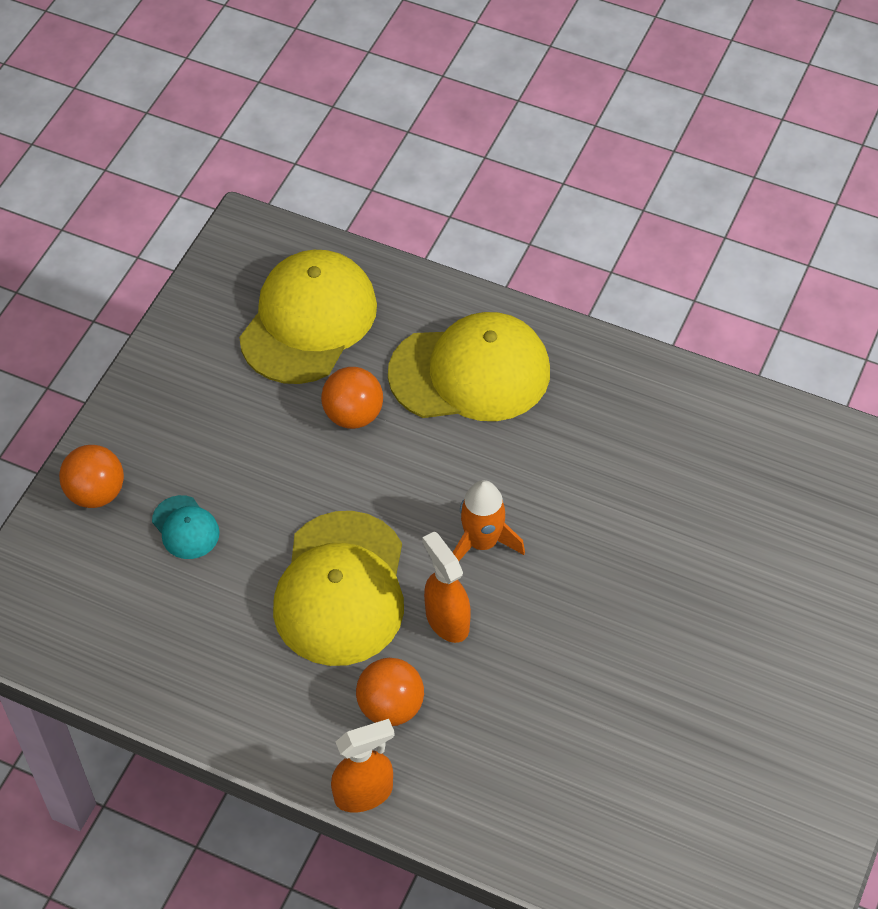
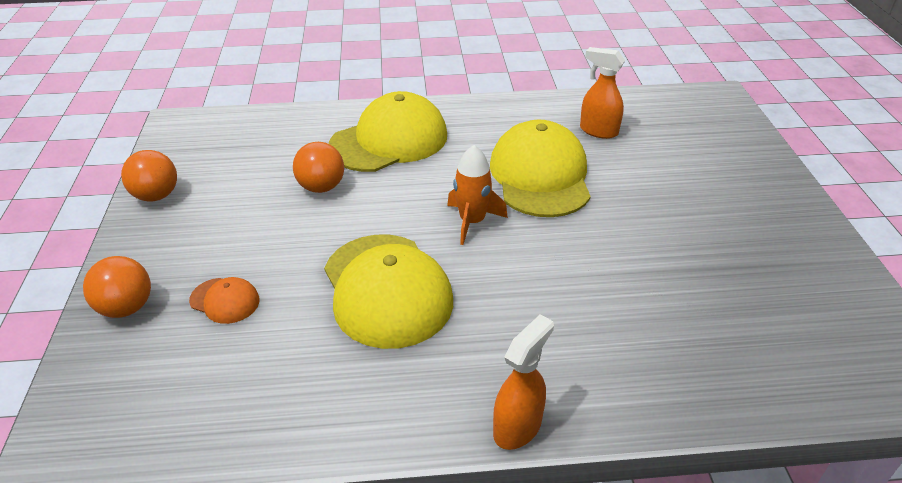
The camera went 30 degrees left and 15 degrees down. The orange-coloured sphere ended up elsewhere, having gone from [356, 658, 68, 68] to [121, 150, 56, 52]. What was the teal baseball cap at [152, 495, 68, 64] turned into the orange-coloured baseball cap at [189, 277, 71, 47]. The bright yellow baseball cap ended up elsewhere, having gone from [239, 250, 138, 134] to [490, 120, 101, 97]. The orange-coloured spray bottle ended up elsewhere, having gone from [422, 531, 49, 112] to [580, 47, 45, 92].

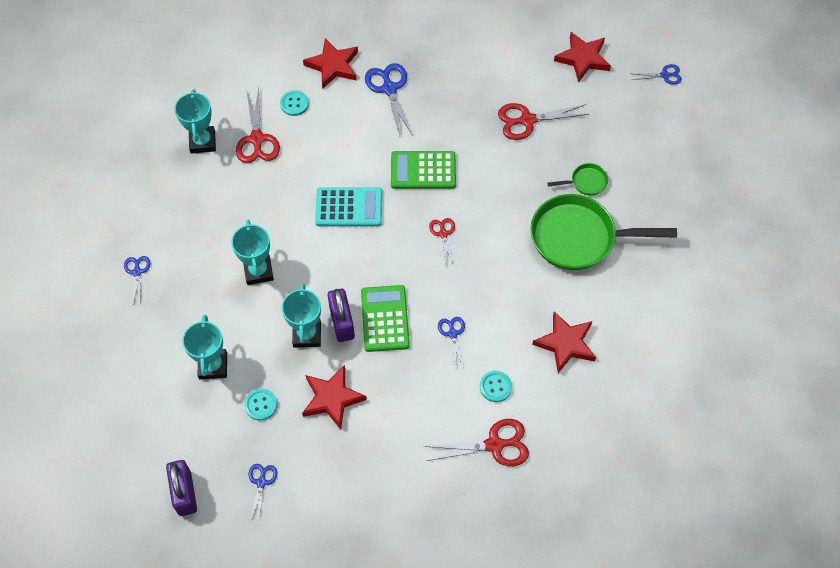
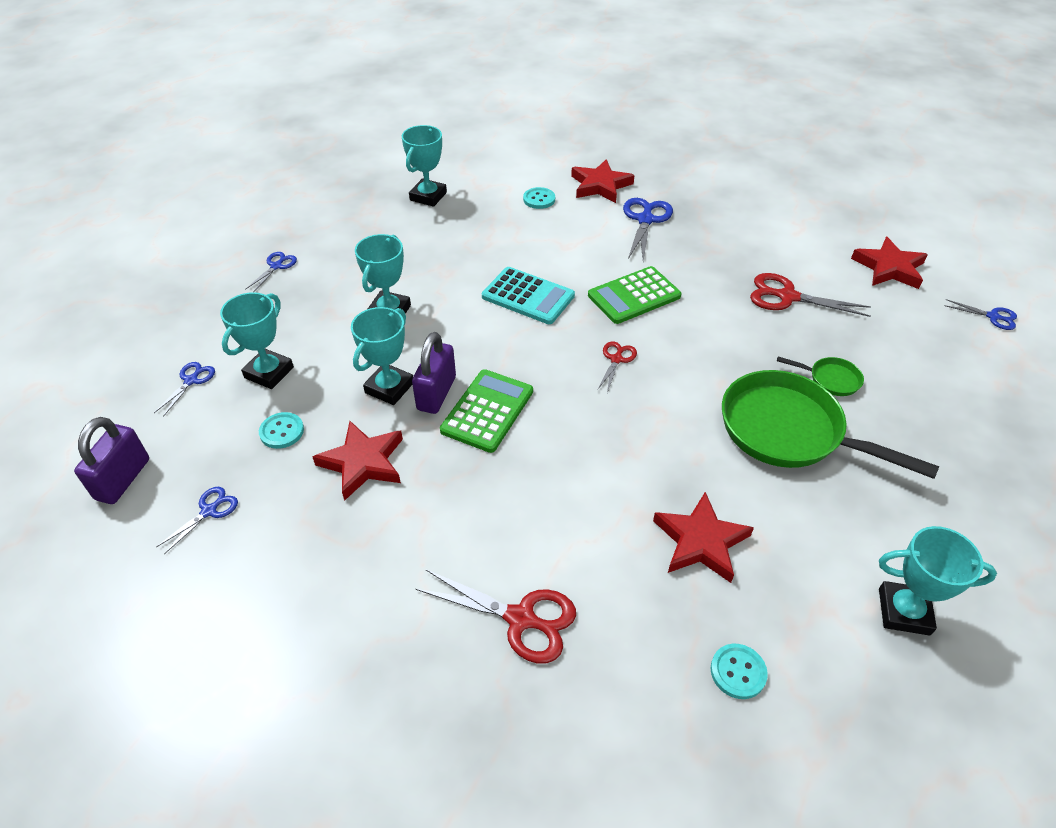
The camera went 30 degrees right and 15 degrees down. The blue shears ended up elsewhere, having gone from [438, 317, 27, 52] to [154, 362, 61, 55]. The green calculator at [391, 151, 65, 38] ended up facing another way, 60 degrees counterclockwise from before. The teal shirt button ended up elsewhere, having gone from [480, 371, 32, 31] to [710, 644, 58, 55]. The second view gained the teal prize cup at [879, 526, 118, 110]. The second view lost the crimson shears at [236, 88, 44, 75].

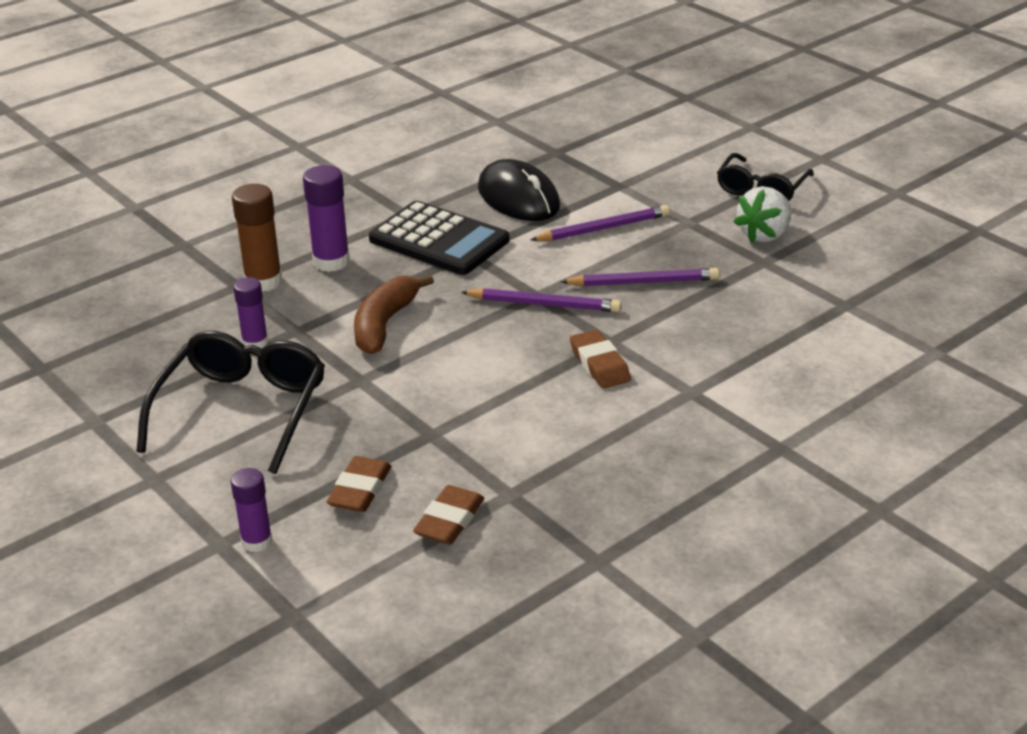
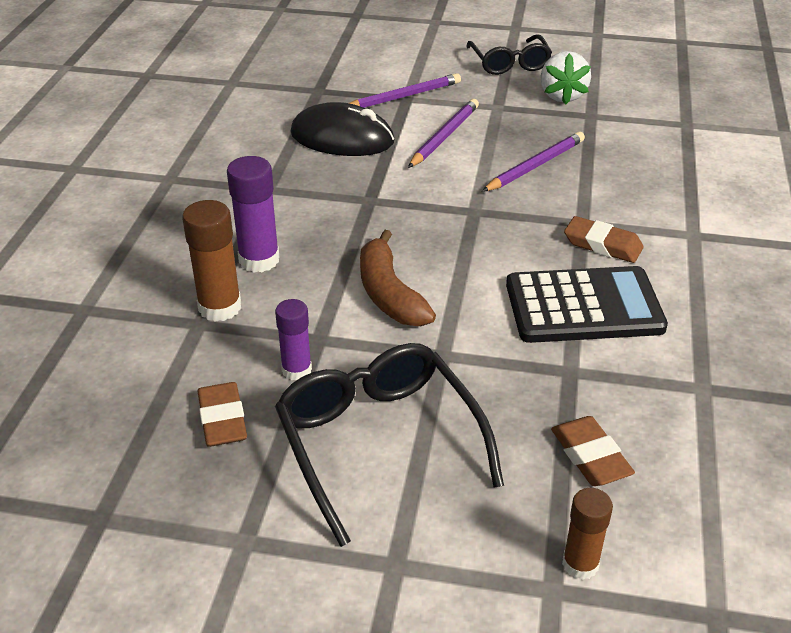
The camera went 40 degrees left and 5 degrees up. The dark brown pencil eraser ended up elsewhere, having gone from [413, 485, 71, 59] to [198, 382, 49, 65]. The violet wooden pencil ended up elsewhere, having gone from [461, 288, 160, 24] to [349, 73, 112, 35]. The jet-black calculator ended up elsewhere, having gone from [369, 201, 140, 74] to [506, 266, 162, 77]. What was the violet stick of glue at [231, 468, 42, 84] turned into the dark brown stick of glue at [562, 488, 51, 92].

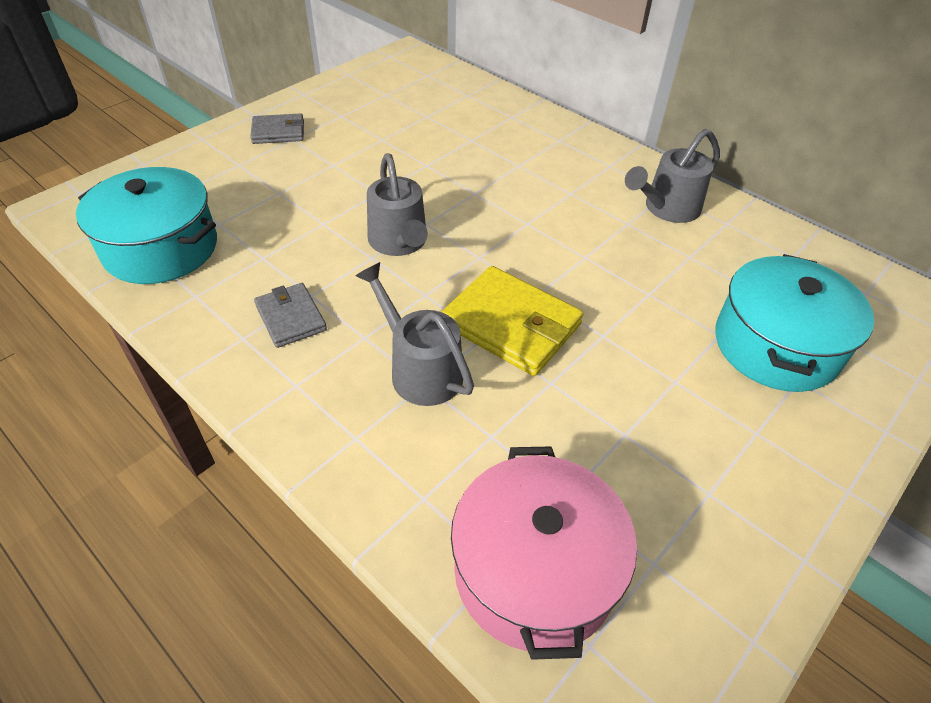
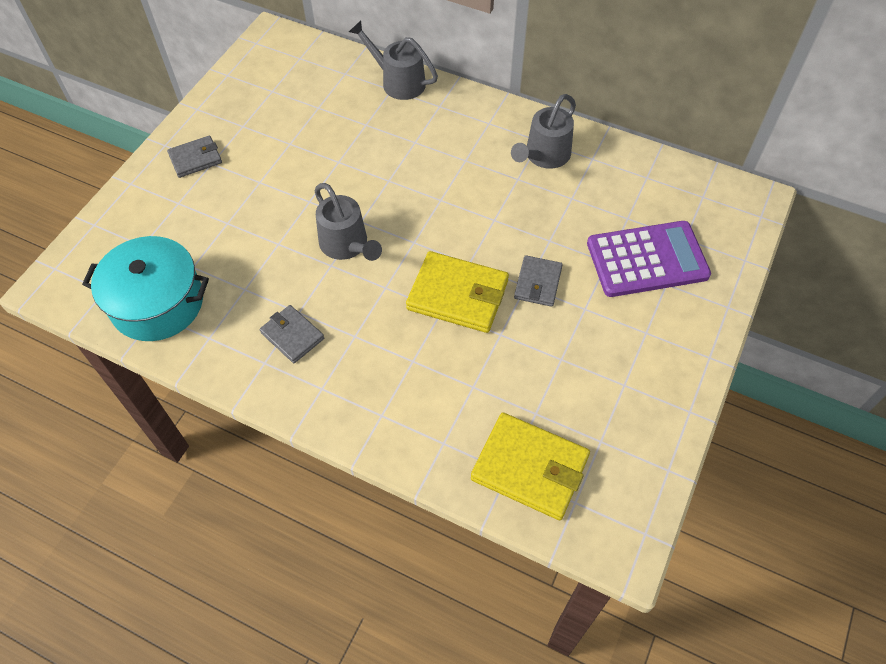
The camera went 15 degrees left and 10 degrees up. The grey sprinkling can ended up elsewhere, having gone from [355, 262, 119, 144] to [349, 20, 89, 80]. Where the pink stockpot stood at [451, 447, 186, 213], the bright yellow wallet came to stand at [471, 413, 119, 107]. The second view gained the grey wallet at [514, 255, 49, 52]. Where the teal stockpot stood at [715, 254, 159, 138], the violet calculator came to stand at [587, 221, 124, 76].

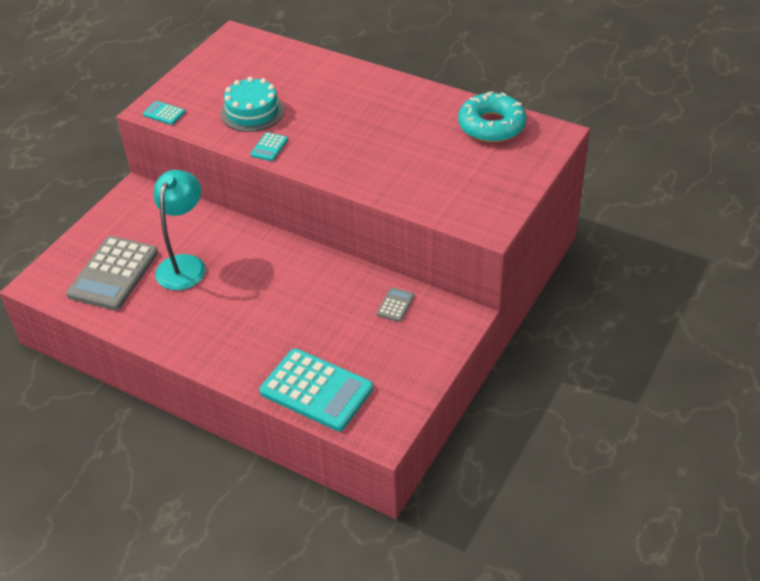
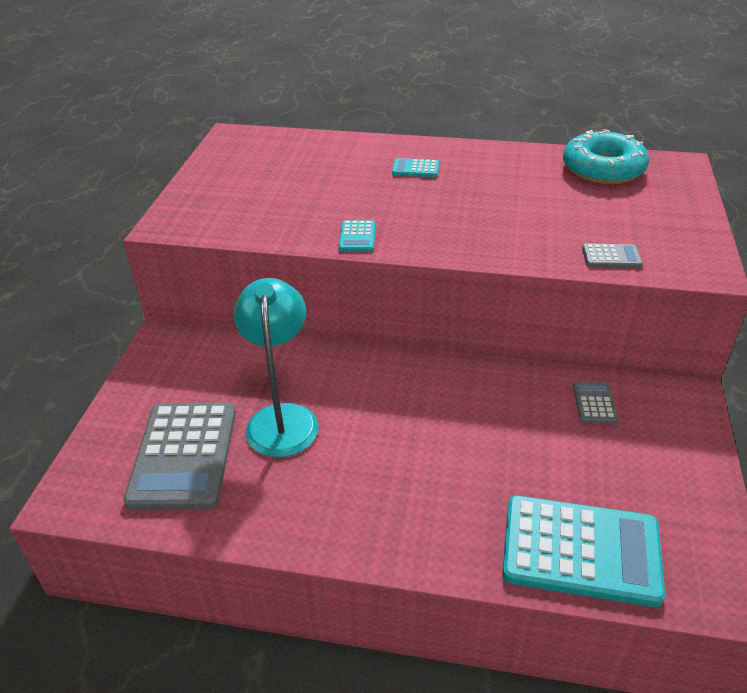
The camera went 20 degrees left and 5 degrees down. The teal calculator ended up elsewhere, having gone from [143, 101, 42, 24] to [392, 158, 47, 19]. The second view gained the grey calculator at [582, 243, 61, 25]. The second view lost the teal layer cake at [221, 77, 63, 55].

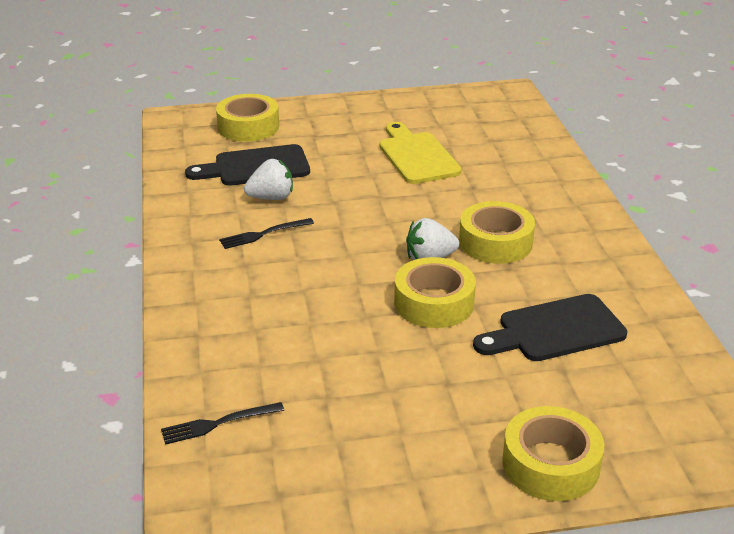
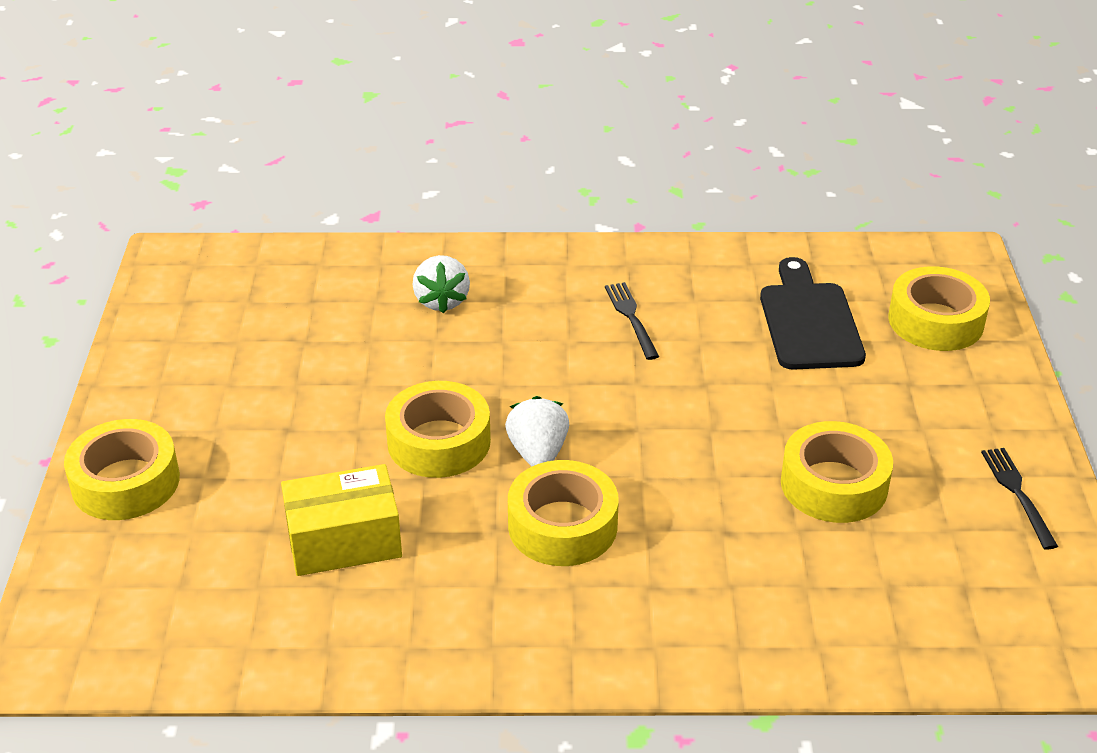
The camera went 100 degrees right and 5 degrees up. Where the jet-black bread board stood at [473, 294, 154, 67], the bright yellow package came to stand at [281, 464, 121, 112]. The pure white toy strawberry ended up elsewhere, having gone from [244, 159, 49, 41] to [413, 255, 57, 59]. Where the bright yellow bread board stood at [380, 122, 82, 62], the bright yellow tape came to stand at [781, 421, 112, 102]. The jet-black dinner fork ended up elsewhere, having gone from [161, 402, 123, 43] to [981, 448, 77, 102].

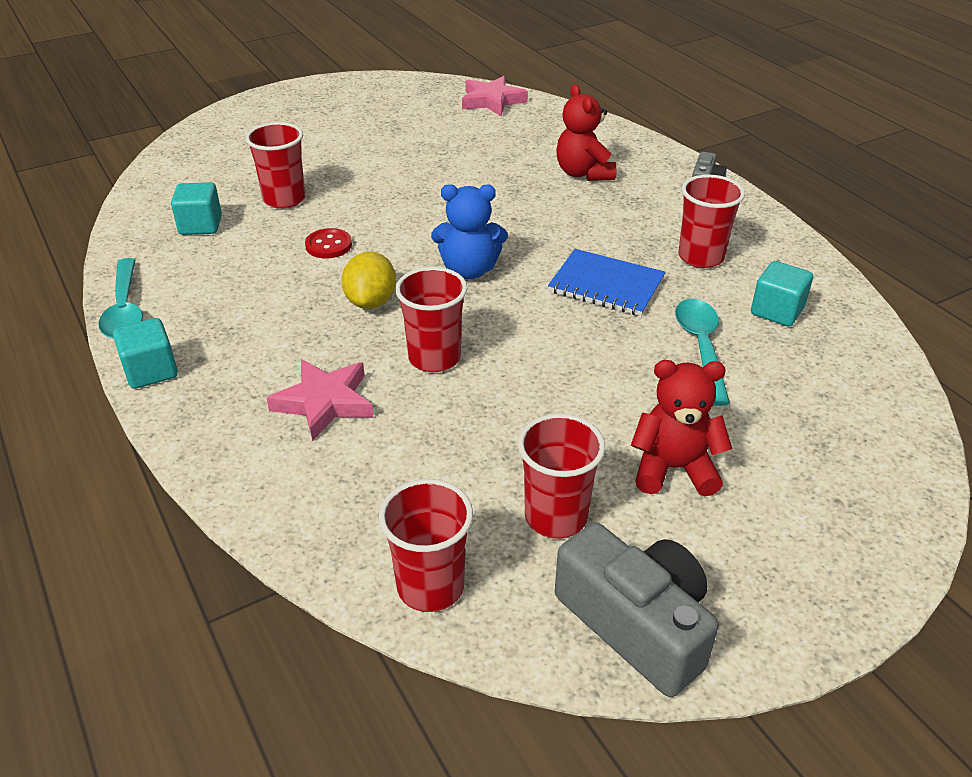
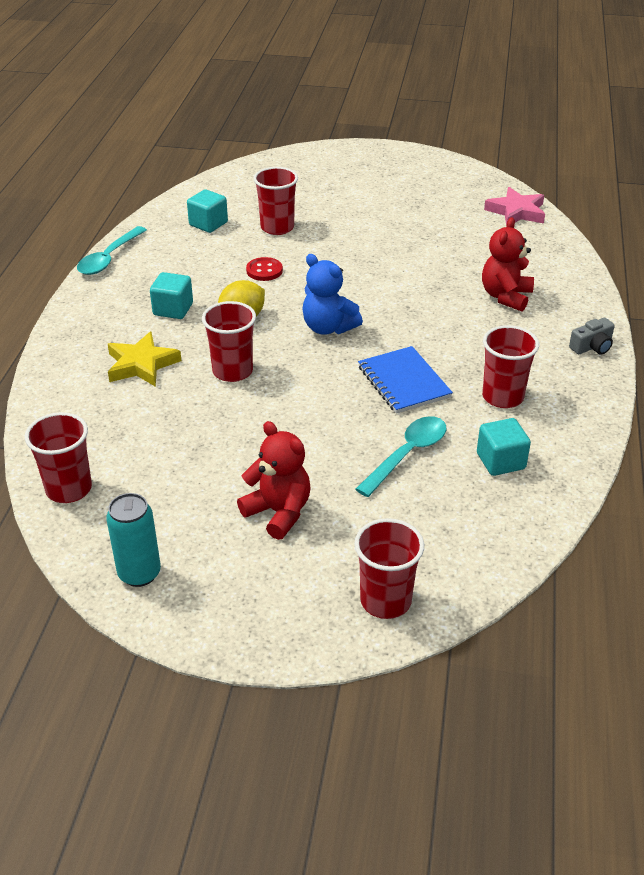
The camera went 40 degrees right and 0 degrees up. Where the grey camera stood at [555, 523, 164, 174], the teal tin came to stand at [106, 493, 55, 94]. What was the pink star shape at [267, 359, 106, 82] turned into the bright yellow star shape at [108, 332, 73, 55]. The teal solid cube ended up elsewhere, having gone from [113, 318, 65, 71] to [150, 272, 43, 47]. The crimson tumbler ended up elsewhere, having gone from [518, 414, 87, 125] to [354, 518, 70, 101].

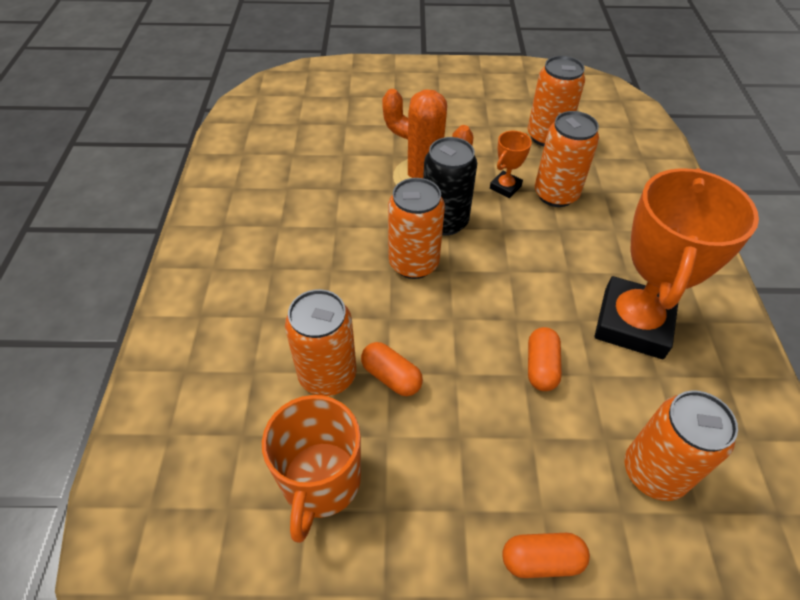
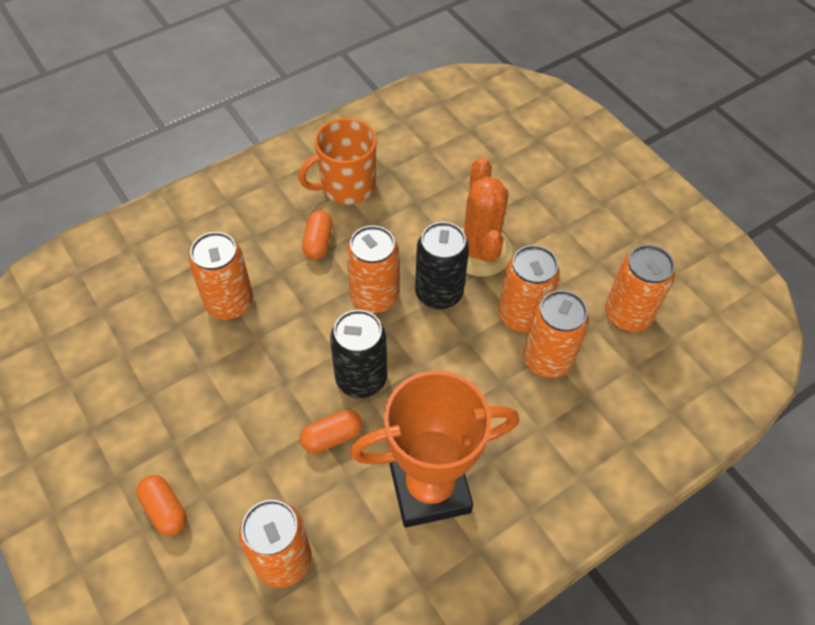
The camera went 55 degrees right and 5 degrees up. The orange-coloured coffee mug ended up elsewhere, having gone from [262, 395, 99, 148] to [298, 118, 79, 87]. The orange-coloured pill ended up elsewhere, having gone from [361, 342, 62, 54] to [302, 210, 30, 50]. The second view gained the jet-black tin at [330, 310, 57, 88]. Where the orange-coloured prize cup stood at [490, 131, 42, 67], the orange-coloured tin came to stand at [499, 245, 61, 88].

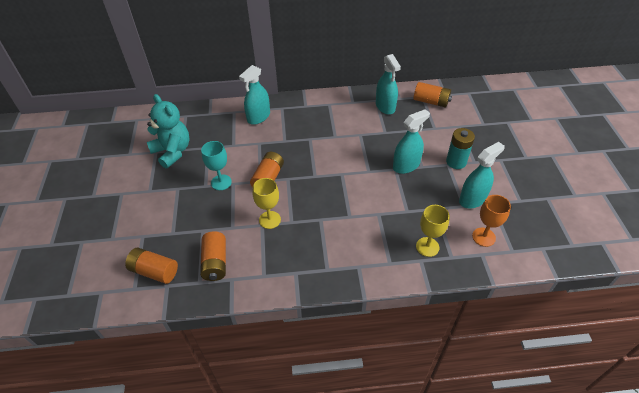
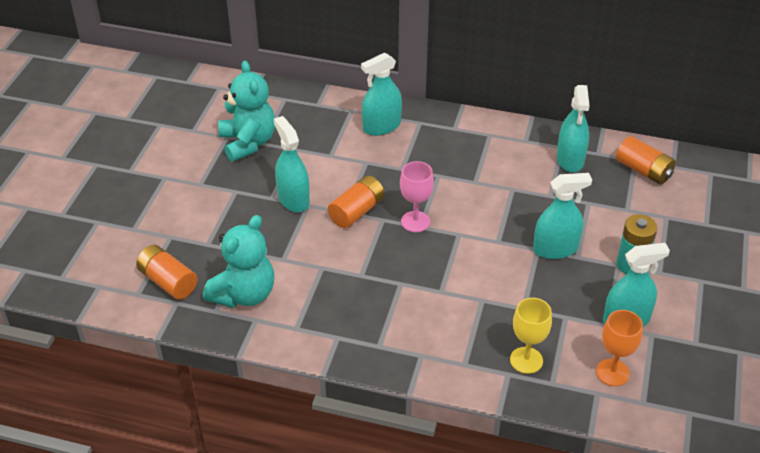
The camera went 20 degrees right and 5 degrees down. Where the orange-coloured AA battery stood at [200, 231, 26, 50], the teal teddy came to stand at [203, 215, 71, 93]. Where the teal wine glass stood at [201, 141, 31, 49], the teal spray bottle came to stand at [274, 116, 36, 96]. The second view gained the pink wine glass at [400, 161, 34, 71]. The second view lost the bright yellow wine glass at [253, 178, 28, 51].

